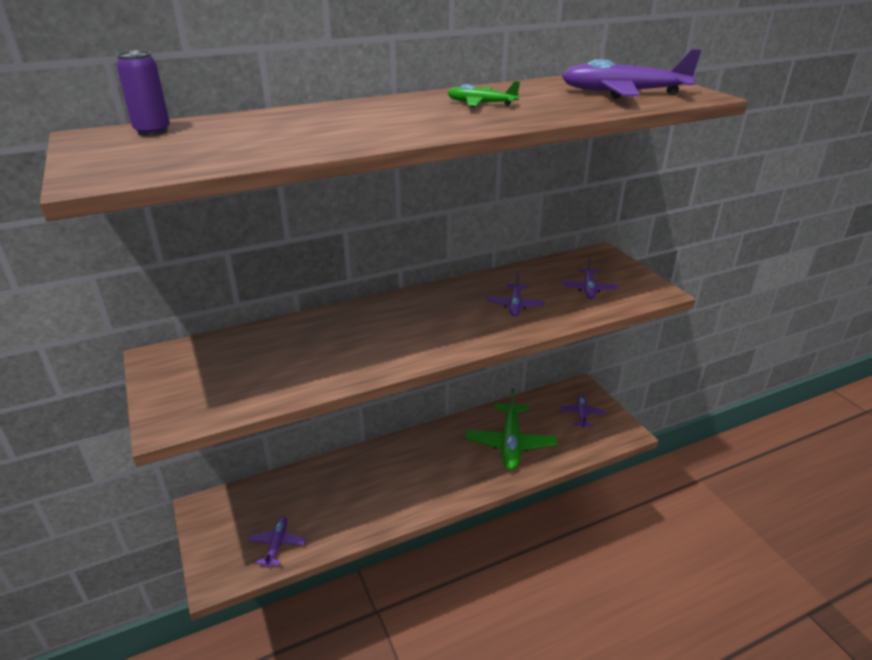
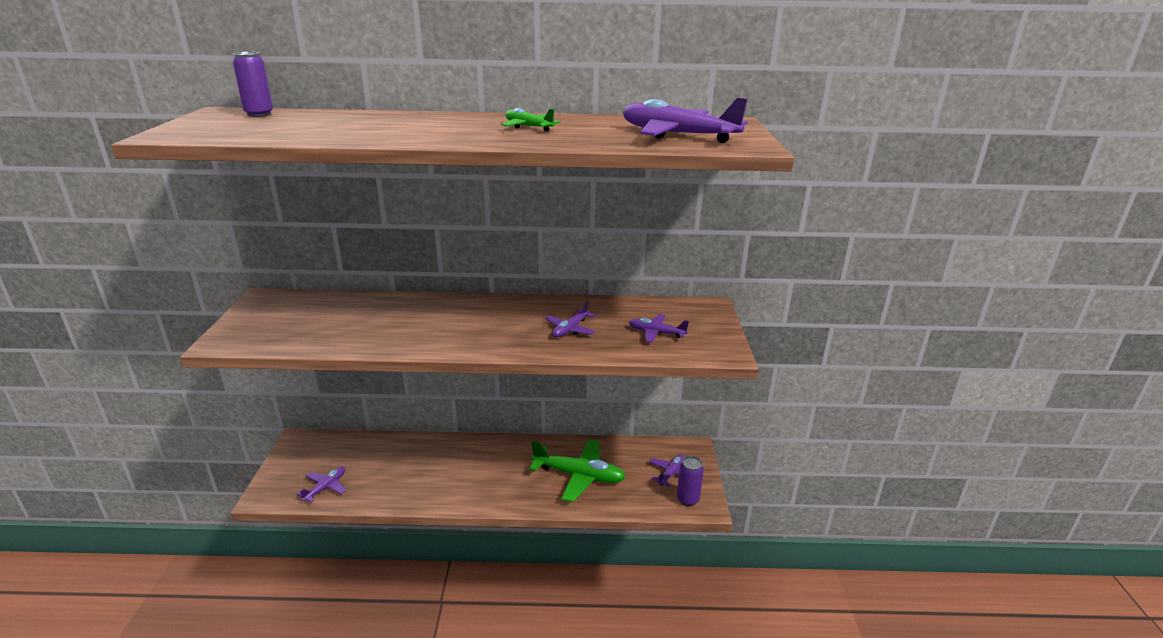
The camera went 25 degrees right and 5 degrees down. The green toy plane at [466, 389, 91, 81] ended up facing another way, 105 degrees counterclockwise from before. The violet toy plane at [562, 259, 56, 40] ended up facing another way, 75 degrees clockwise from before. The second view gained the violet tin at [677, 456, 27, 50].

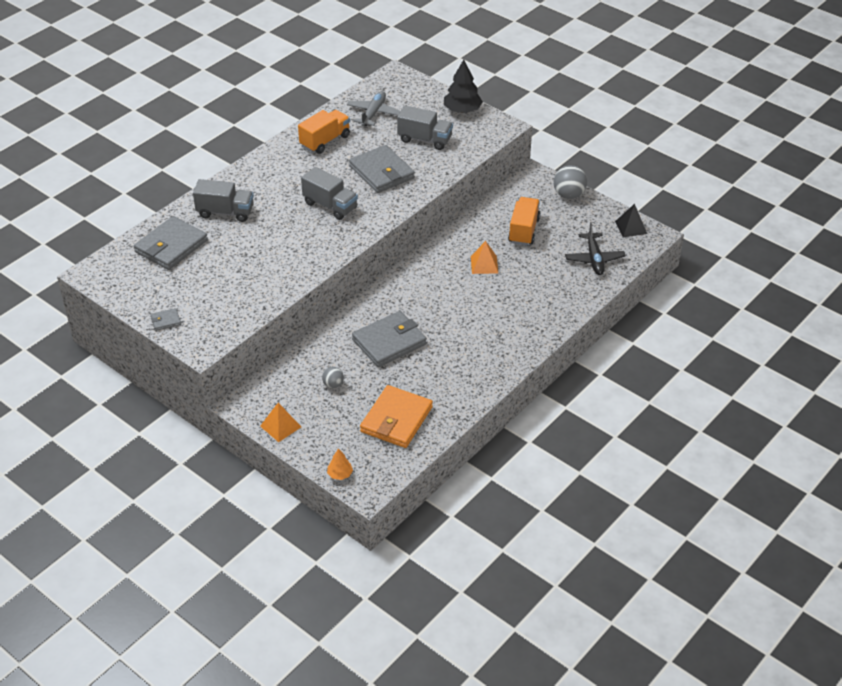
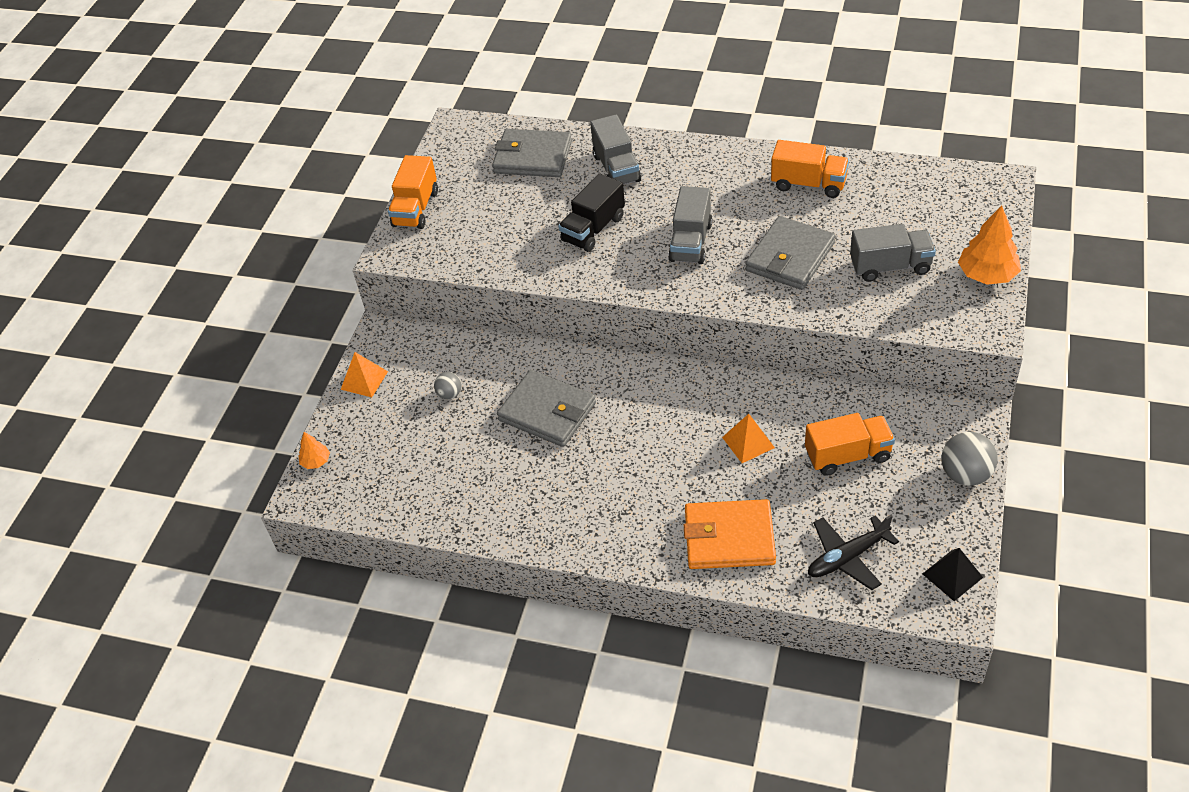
The camera went 70 degrees right and 5 degrees up. Where the grey wallet stood at [151, 308, 30, 23], the orange-coloured lorry came to stand at [388, 155, 50, 74]. The second view gained the jet-black lorry at [558, 173, 67, 79]. The orange-coloured wallet ended up elsewhere, having gone from [360, 385, 73, 63] to [683, 499, 93, 70]. The grey lorry at [397, 106, 56, 44] ended up facing another way, 90 degrees counterclockwise from before. What was the jet-black fir tree at [444, 60, 39, 53] turned into the orange-coloured fir tree at [958, 206, 63, 79]. The second view lost the grey toy plane at [347, 91, 53, 35].

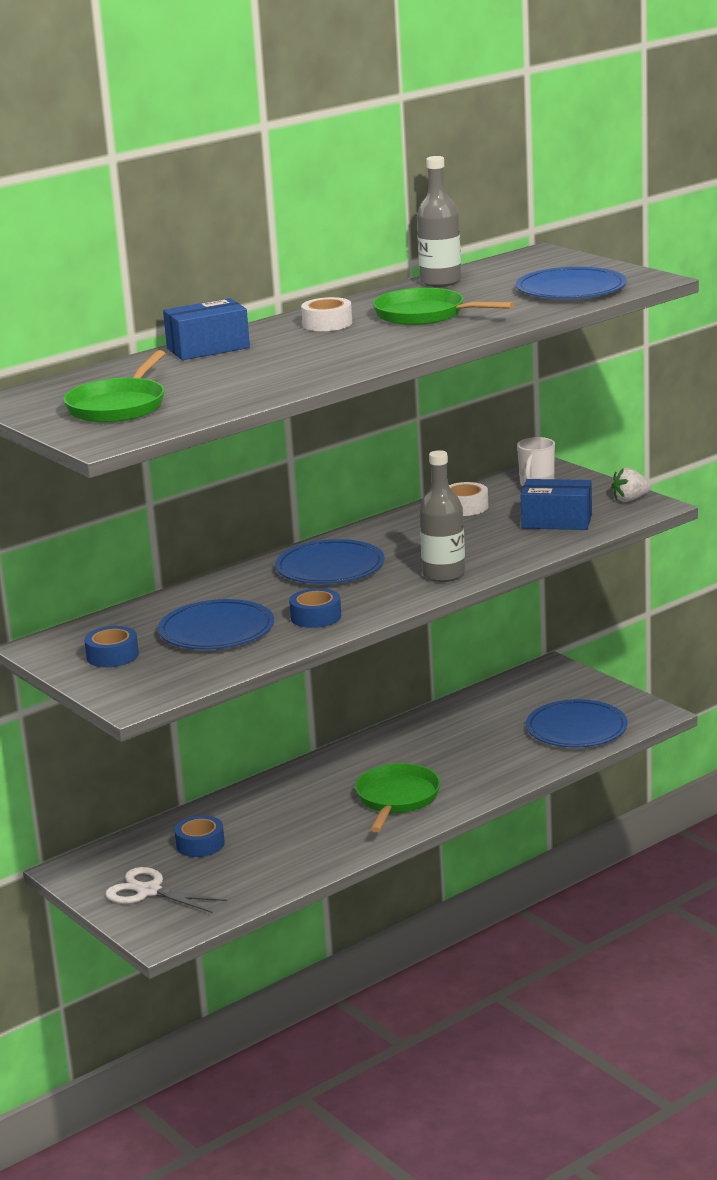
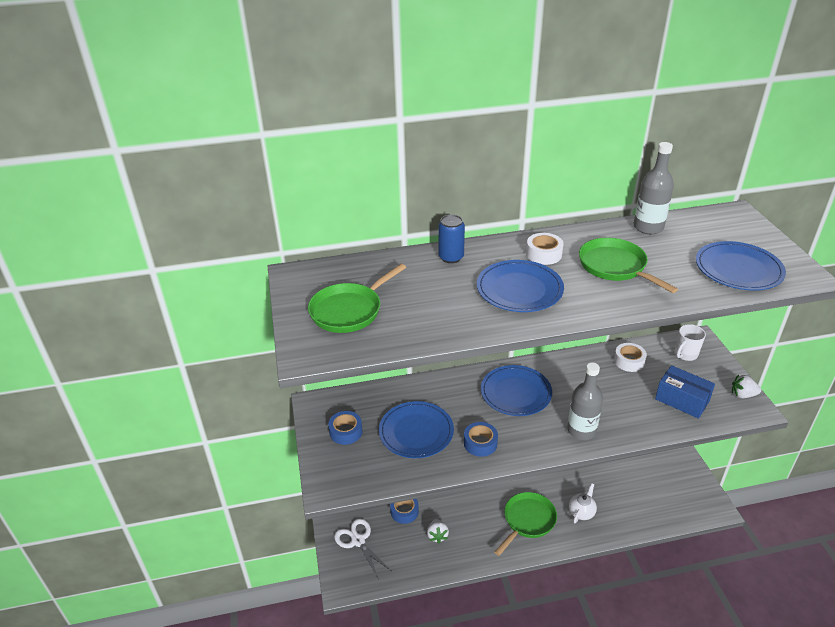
The camera went 25 degrees right and 15 degrees up. The second view gained the pure white toy strawberry at [427, 519, 22, 25]. Where the blue package stood at [163, 298, 87, 62], the blue tin came to stand at [438, 215, 27, 48]. The blue flat dish ended up elsewhere, having gone from [526, 699, 102, 48] to [477, 260, 87, 52]. The second view gained the pure white tea pot at [569, 483, 28, 40].

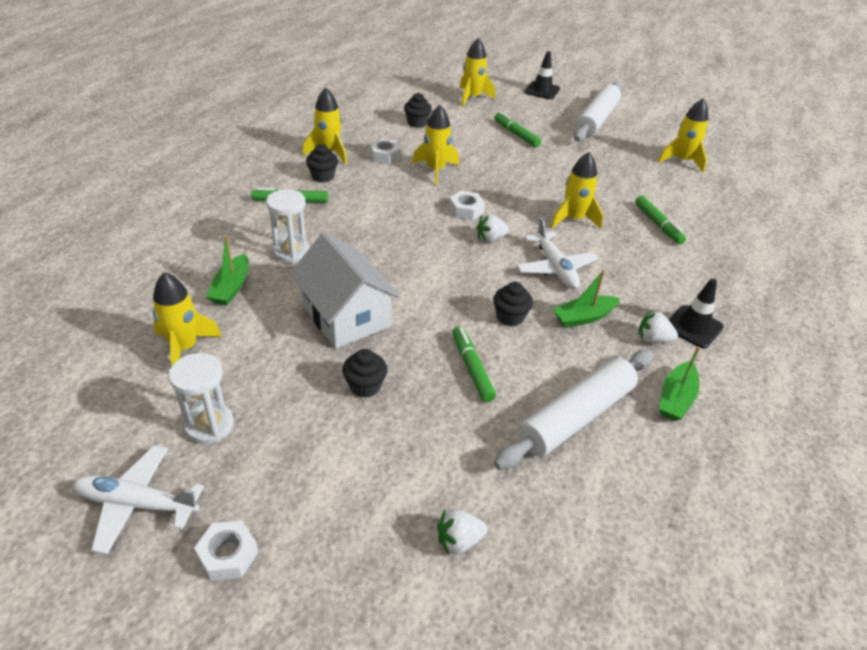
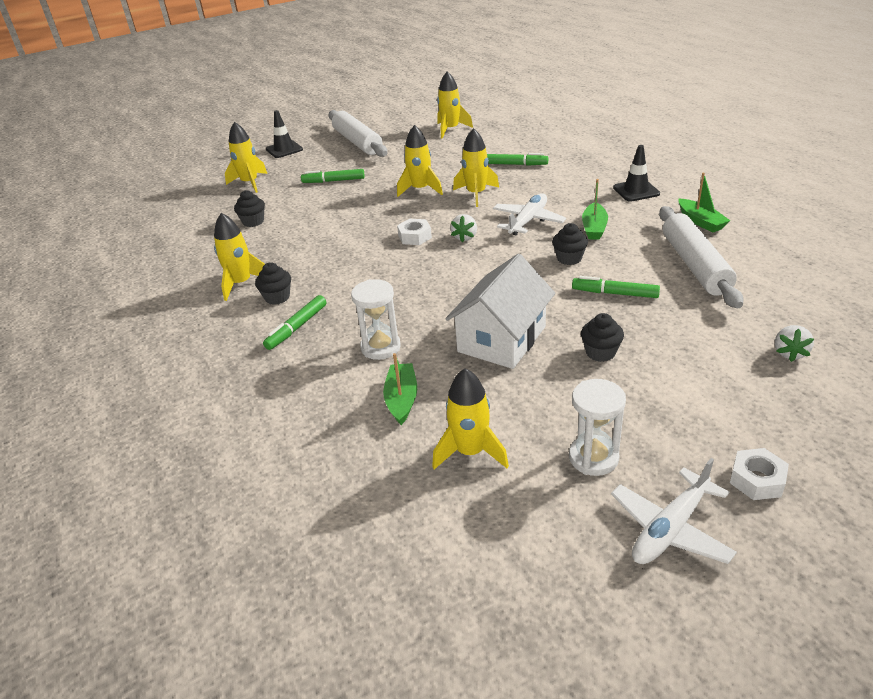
The camera went 50 degrees left and 5 degrees down. The green boat at [206, 235, 42, 70] ended up facing another way, 135 degrees counterclockwise from before. The bright yellow toy rocket ended up elsewhere, having gone from [412, 105, 47, 80] to [397, 125, 46, 72]. The pure white cottage at [290, 233, 110, 116] ended up facing another way, 60 degrees counterclockwise from before. The pure white toy plane at [516, 218, 82, 71] ended up facing another way, 75 degrees counterclockwise from before. The second view lost the pure white hexagon nut at [370, 138, 31, 26]. The second view lost the pure white toy strawberry at [638, 310, 40, 33].

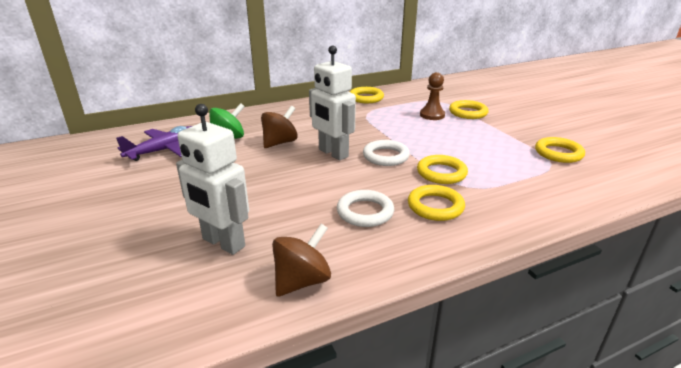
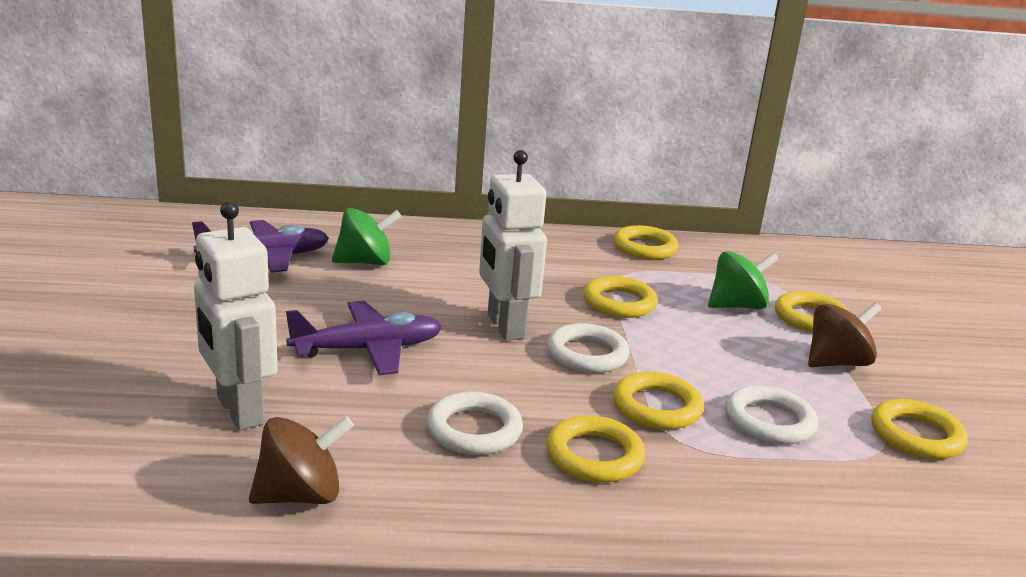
The camera went 20 degrees right and 5 degrees down. The second view gained the violet toy plane at [286, 301, 156, 74]. The second view gained the bright yellow ring at [583, 276, 75, 42]. Where the dark brown game pawn stood at [420, 72, 25, 48], the green toy top came to stand at [708, 251, 71, 58]. The second view gained the pure white ring at [725, 385, 93, 60]. The dark brown toy top ended up elsewhere, having gone from [261, 106, 37, 42] to [808, 302, 74, 65].

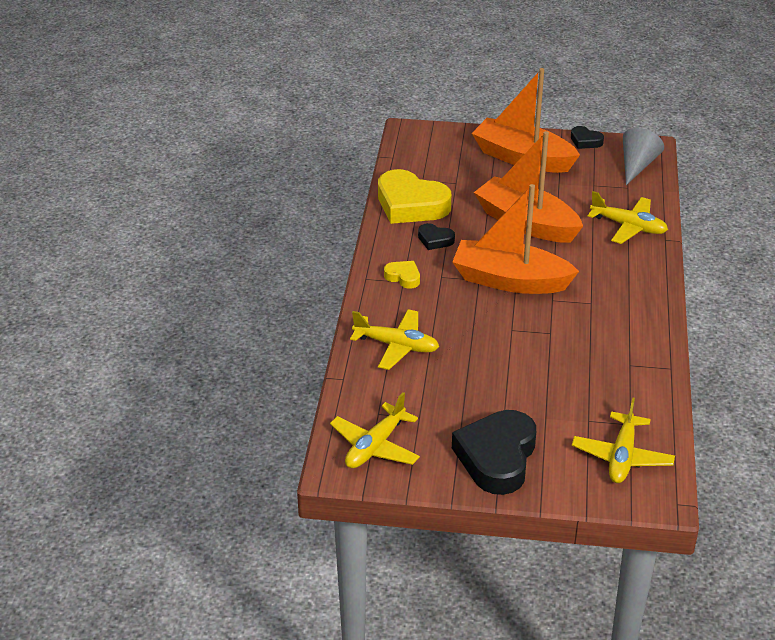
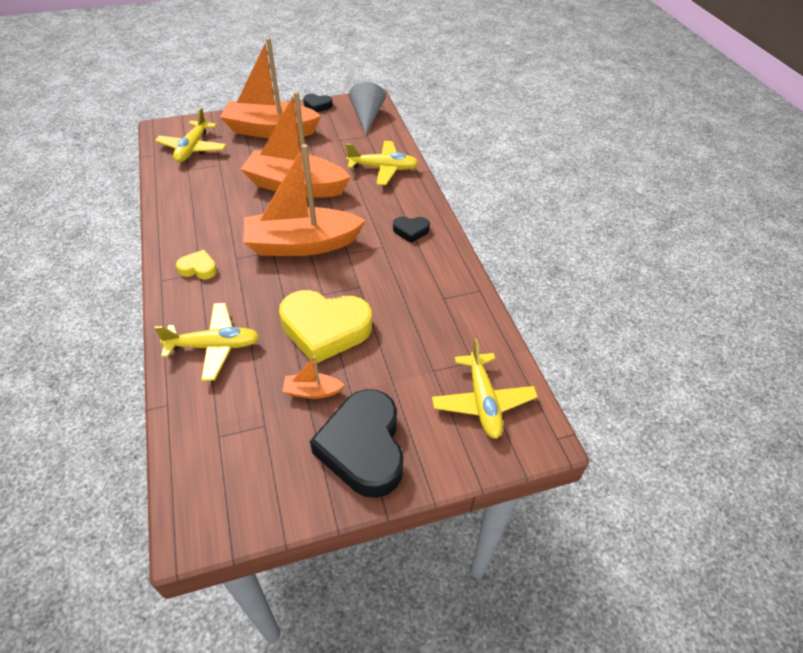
The camera went 25 degrees left and 10 degrees up. The bright yellow toy plane ended up elsewhere, having gone from [330, 392, 90, 76] to [155, 108, 71, 54]. The bright yellow heart ended up elsewhere, having gone from [378, 169, 73, 55] to [279, 290, 93, 74]. The second view gained the orange-coloured boat at [282, 356, 62, 43]. The jet-black heart ended up elsewhere, having gone from [418, 223, 37, 27] to [393, 216, 37, 27].

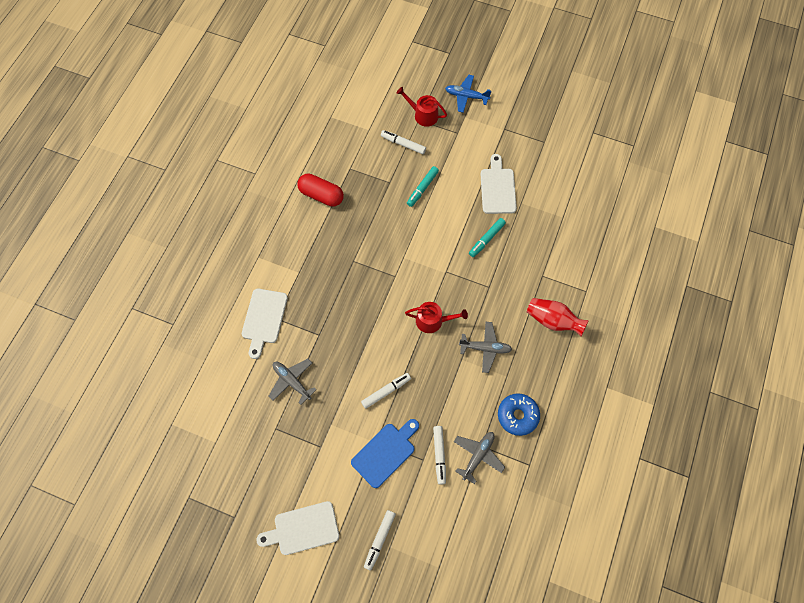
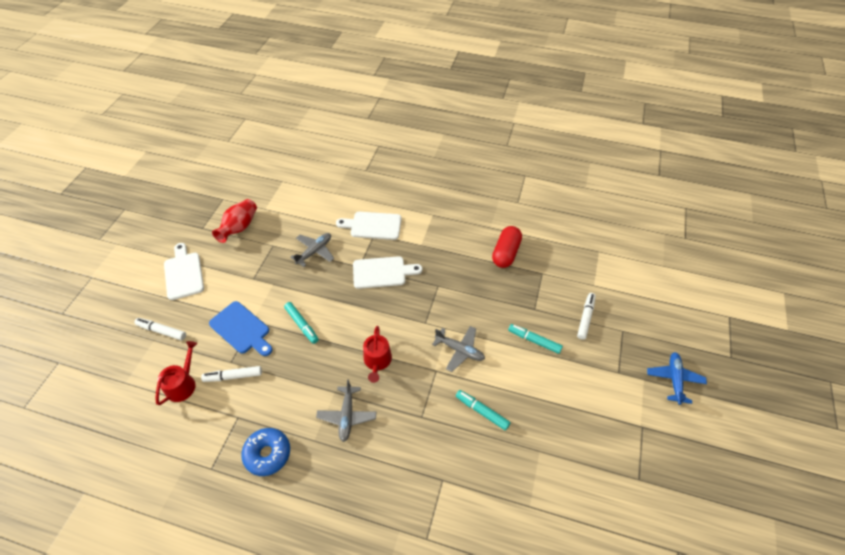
The camera went 85 degrees right and 15 degrees down. The crimson sprinkling can ended up elsewhere, having gone from [396, 87, 51, 40] to [155, 341, 42, 64]. The crimson vase ended up elsewhere, having gone from [527, 298, 62, 39] to [212, 199, 45, 44]. What was the pure white marker at [361, 373, 50, 36] turned into the teal marker at [284, 302, 35, 42]. The pure white bread board ended up elsewhere, having gone from [480, 154, 37, 60] to [353, 256, 69, 33]. The grey toy plane ended up elsewhere, having gone from [454, 432, 51, 52] to [432, 326, 53, 46].

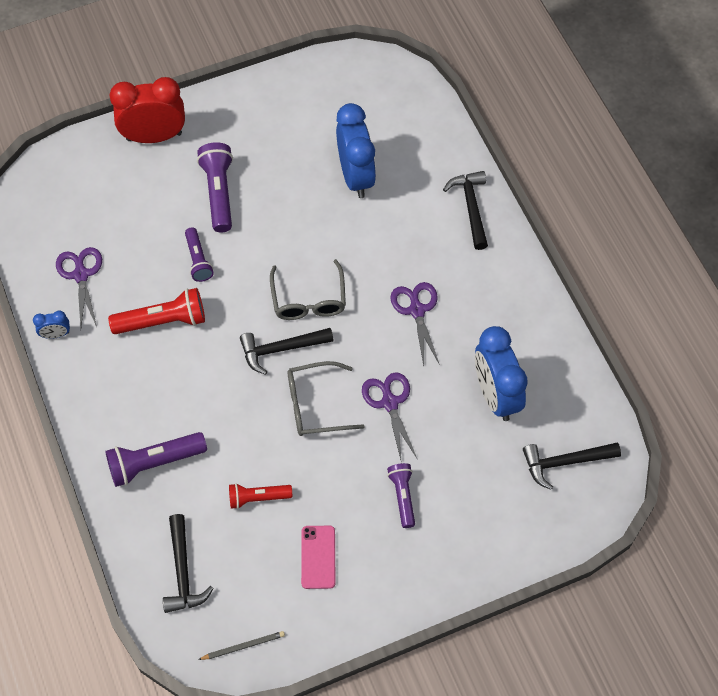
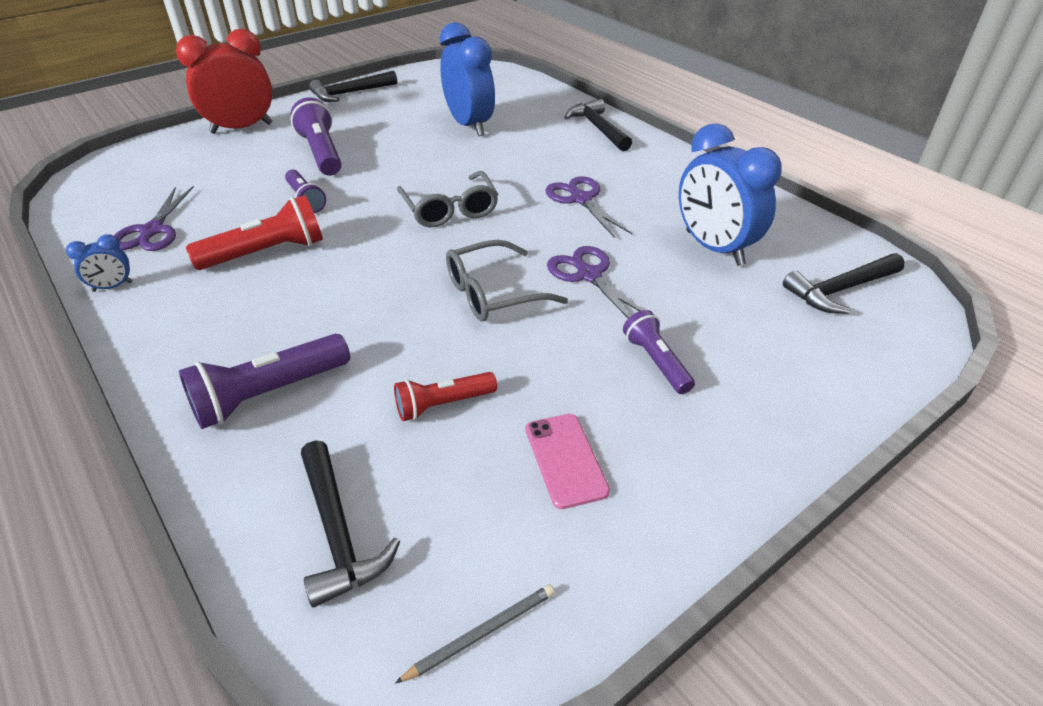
The camera went 15 degrees left and 20 degrees down. The violet shears at [56, 247, 46, 80] ended up facing another way, 150 degrees counterclockwise from before. The jet-black hammer ended up elsewhere, having gone from [240, 328, 94, 47] to [309, 71, 88, 31].

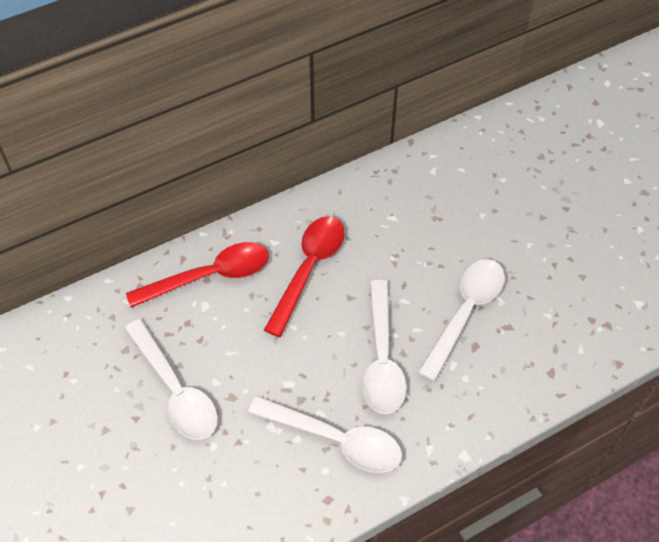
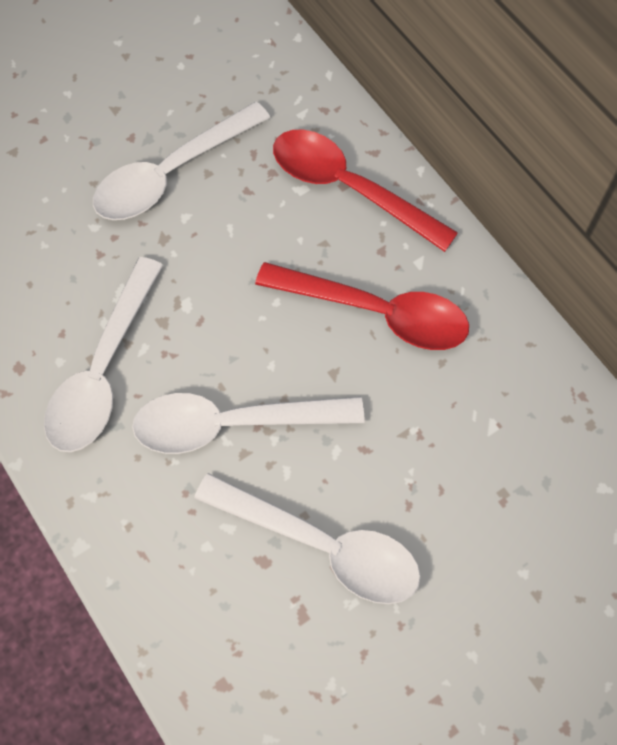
The camera went 85 degrees right and 10 degrees up. The crimson spoon at [126, 242, 143, 65] ended up facing another way, 150 degrees clockwise from before.

